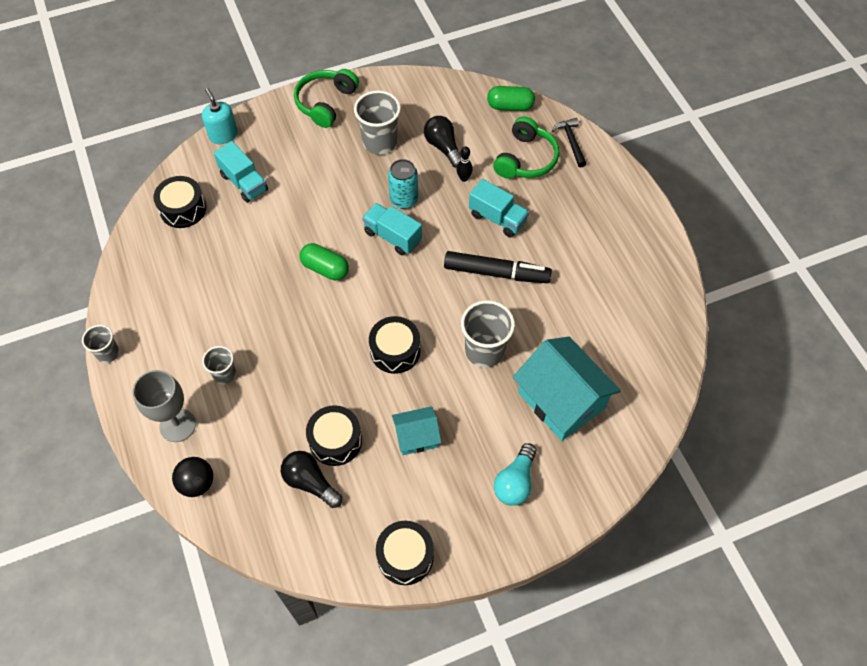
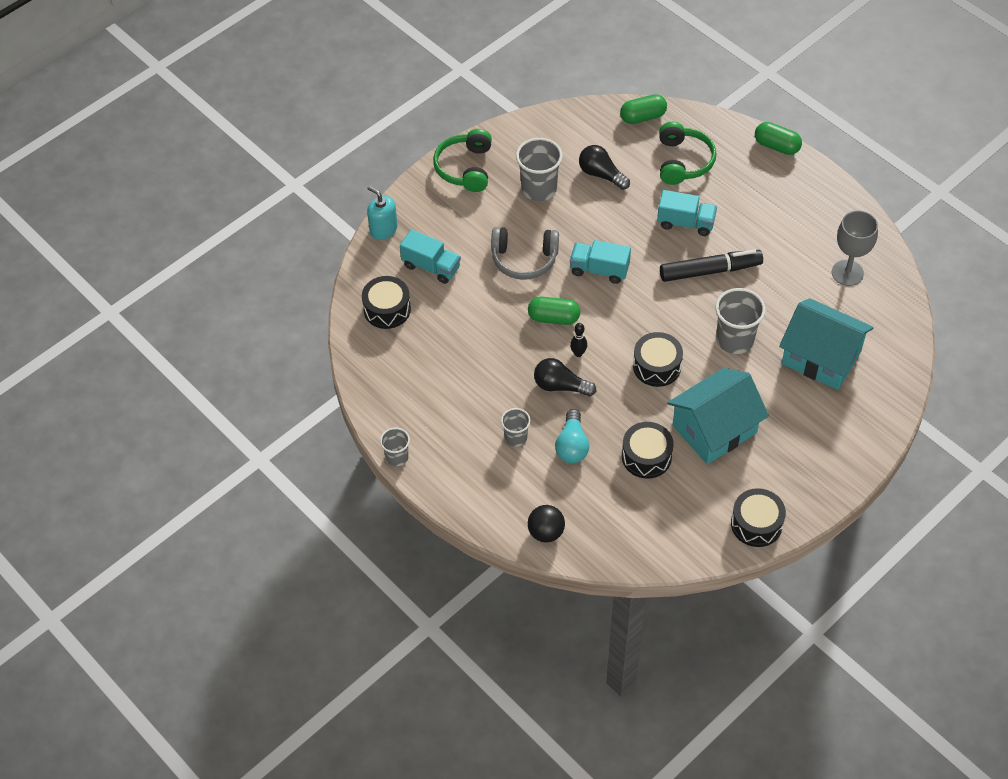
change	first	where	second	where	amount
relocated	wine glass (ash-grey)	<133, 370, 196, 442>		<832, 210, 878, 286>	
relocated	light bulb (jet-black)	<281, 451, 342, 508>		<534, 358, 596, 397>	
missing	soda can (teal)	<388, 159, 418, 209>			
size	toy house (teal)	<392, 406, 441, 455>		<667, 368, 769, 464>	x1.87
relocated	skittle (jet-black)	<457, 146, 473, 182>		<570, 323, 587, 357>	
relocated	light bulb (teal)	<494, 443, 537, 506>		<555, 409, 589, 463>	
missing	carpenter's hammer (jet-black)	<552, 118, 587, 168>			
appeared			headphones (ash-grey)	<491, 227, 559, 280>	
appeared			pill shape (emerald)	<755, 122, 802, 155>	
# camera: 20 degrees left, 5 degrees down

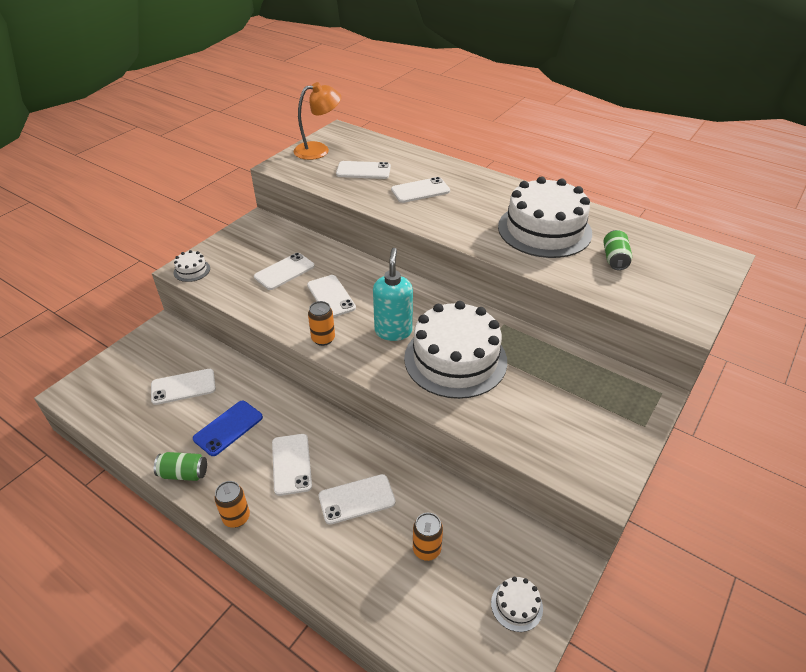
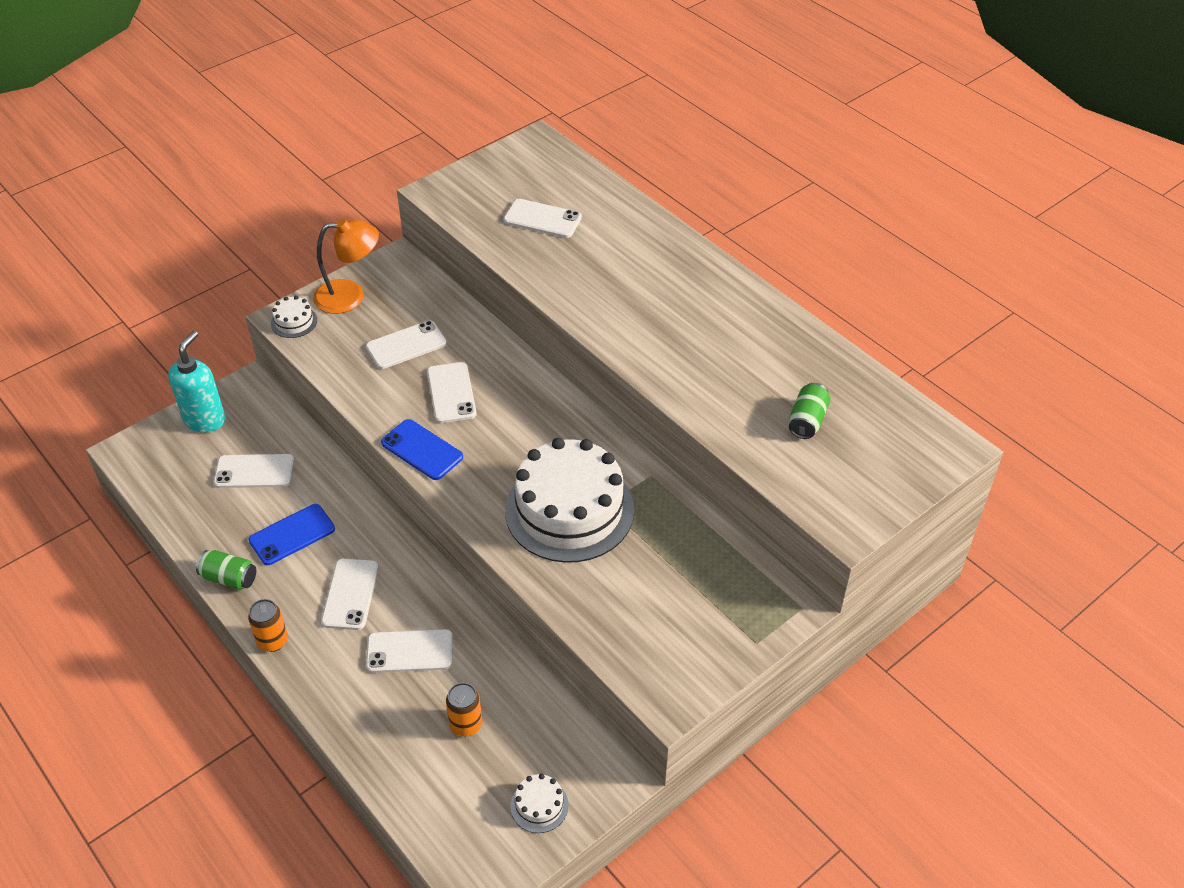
change	first	where	second	where	amount
relocated	lamp (orange-coloured)	<293, 82, 341, 160>		<313, 218, 379, 314>	
exchanged	soda can (orange-coloured)	<308, 301, 335, 346>	phone (cobalt)	<381, 419, 463, 480>	
relocated	soap dispenser (teal)	<373, 248, 413, 341>		<168, 331, 225, 433>	
missing	phone (white)	<391, 177, 450, 203>			
missing	gateau (white)	<498, 177, 592, 258>			
# camera: 15 degrees right, 5 degrees up

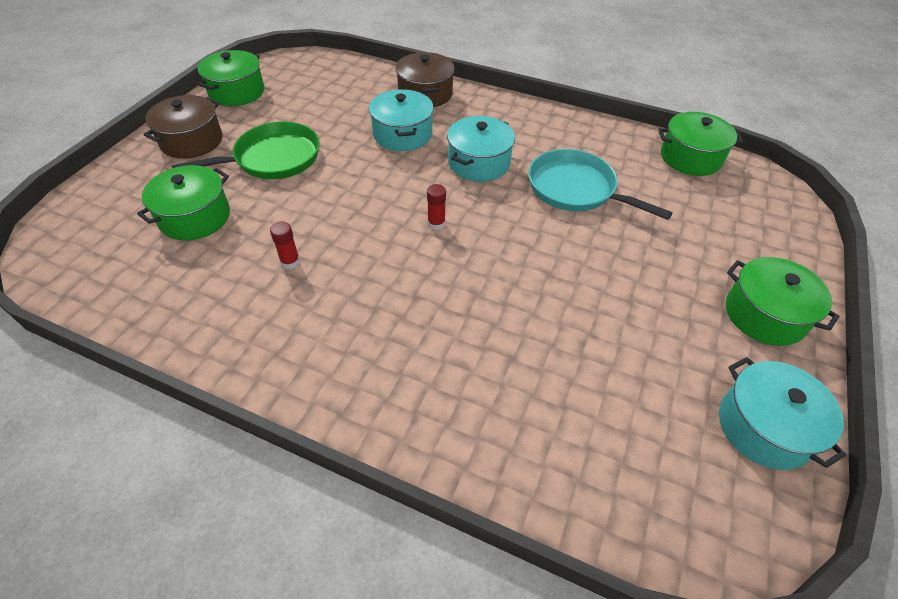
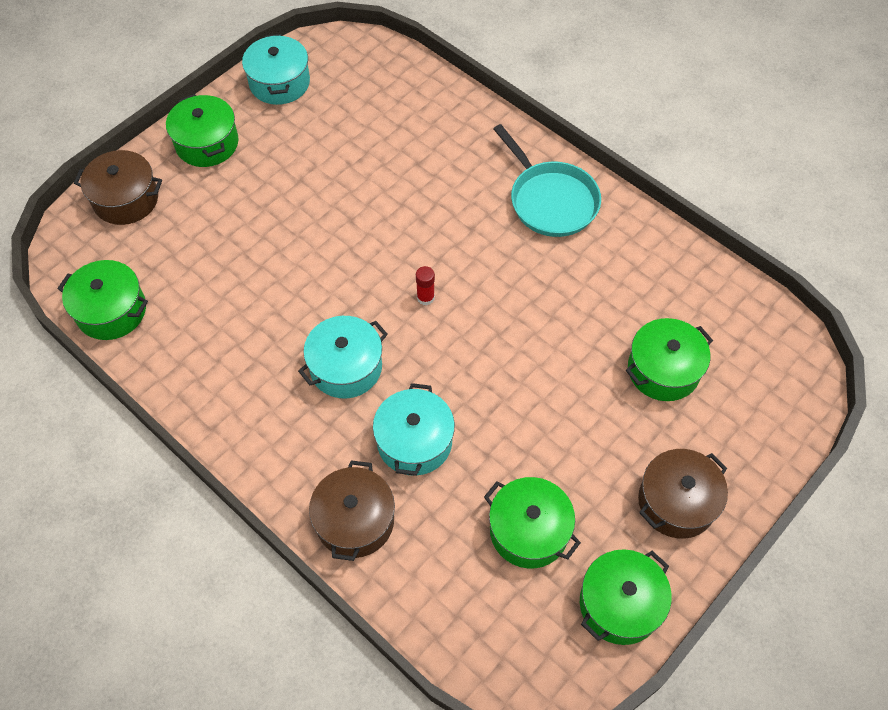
change	first	where	second	where	amount
missing	pan (emerald)	<171, 122, 320, 179>			
missing	glue (scarlet)	<270, 222, 300, 269>			
relocated	pan (teal)	<528, 149, 673, 220>		<494, 124, 601, 237>	
appeared			pot (russet)	<74, 150, 162, 225>	
appeared			pot (emerald)	<484, 477, 581, 568>	
# camera: 160 degrees left, 10 degrees up

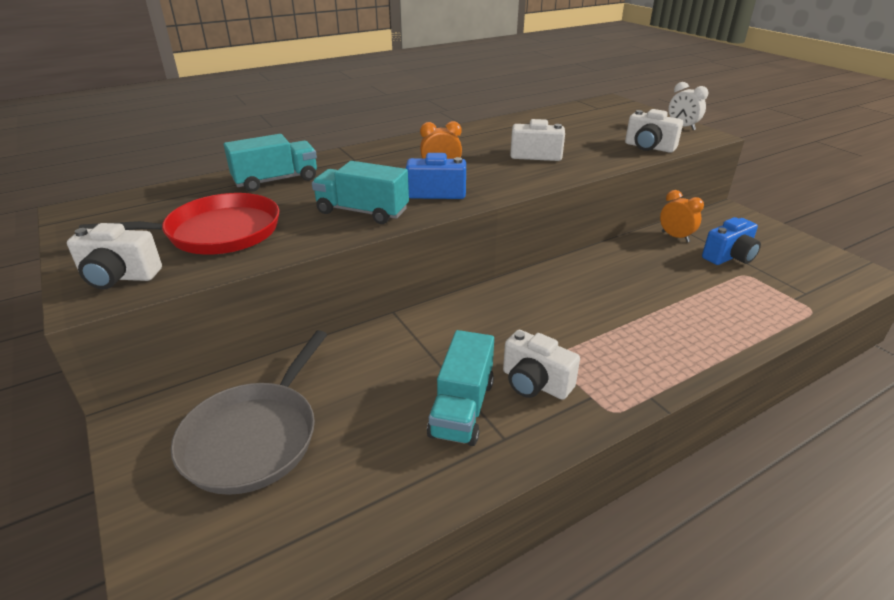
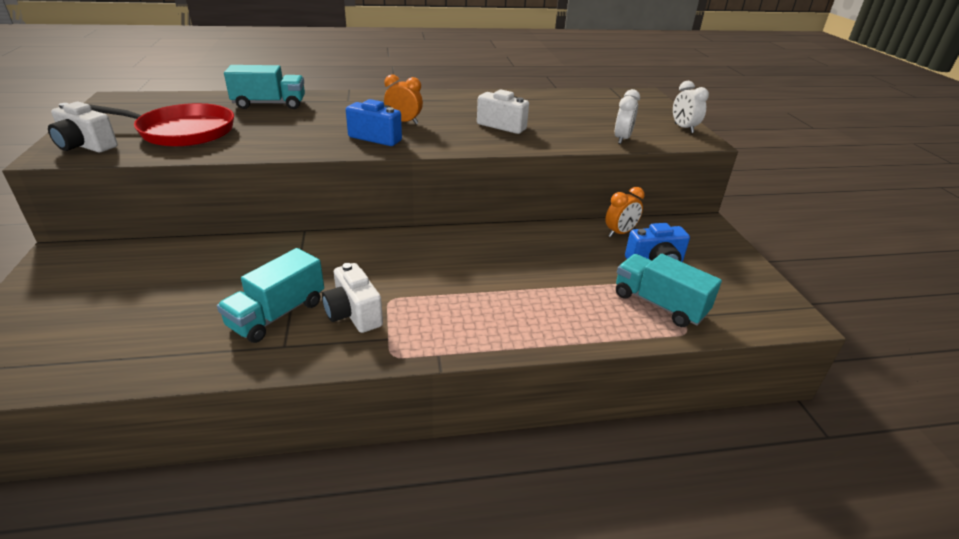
change	first	where	second	where	amount
missing	pan (ash-grey)	<171, 330, 327, 495>			
relocated	lorry (teal)	<312, 161, 409, 224>		<616, 254, 722, 327>	
exchanged	photo camera (white)	<625, 109, 683, 153>	alarm clock (white)	<615, 89, 640, 144>	
spun	alarm clock (orange-coloured)	<660, 190, 704, 242>		<605, 187, 645, 237>	75 degrees clockwise
# camera: 20 degrees right, 0 degrees up

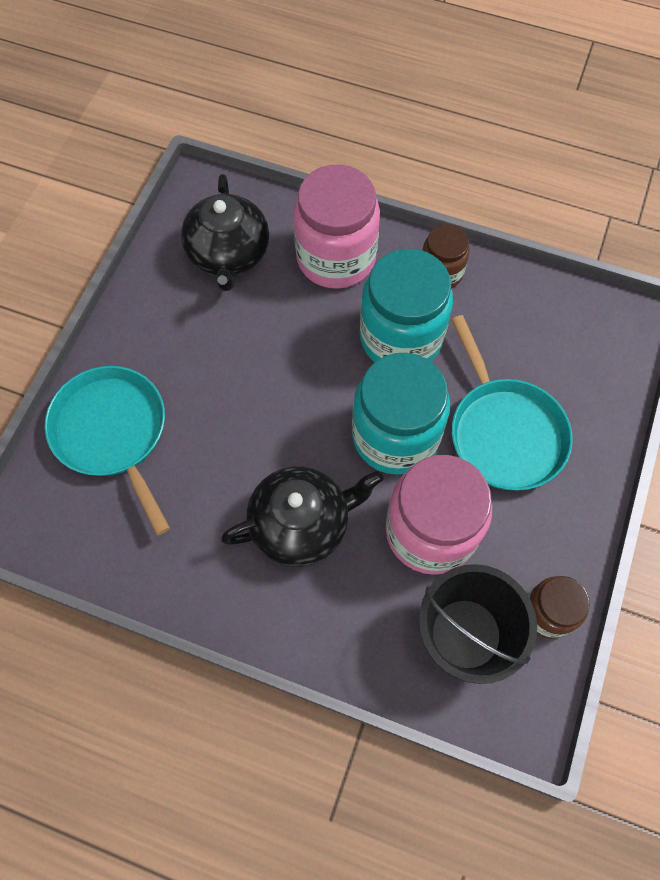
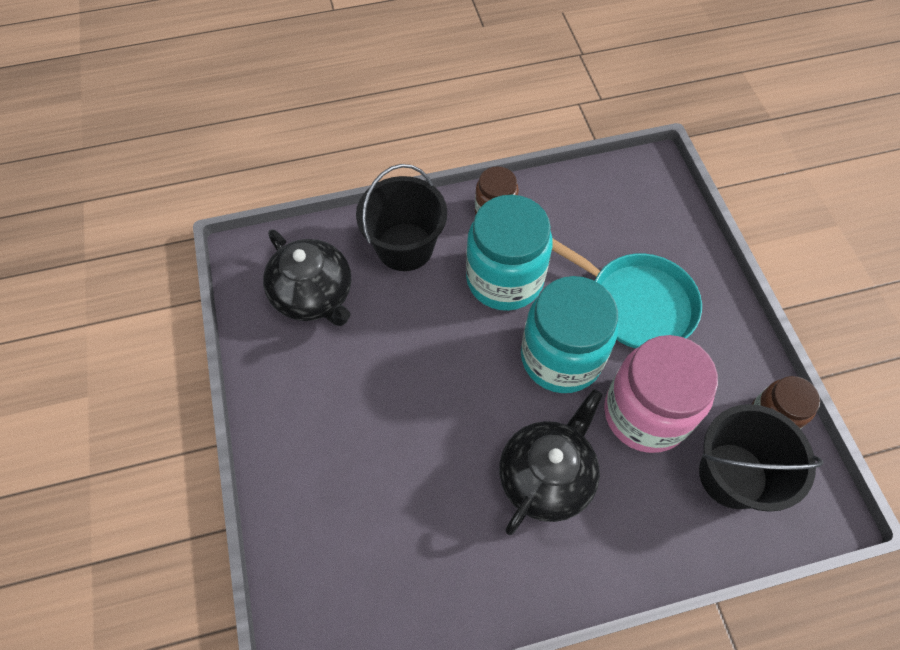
change	first	where	second	where	amount
missing	pan (teal)	<45, 366, 170, 535>			
exchanged	jam jar (pink)	<293, 165, 380, 289>	bucket (jet-black)	<356, 164, 447, 271>	
# camera: 35 degrees left, 5 degrees down

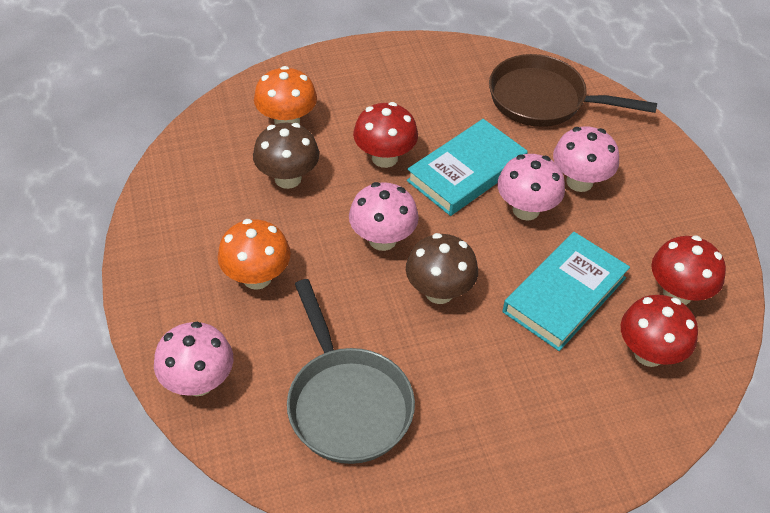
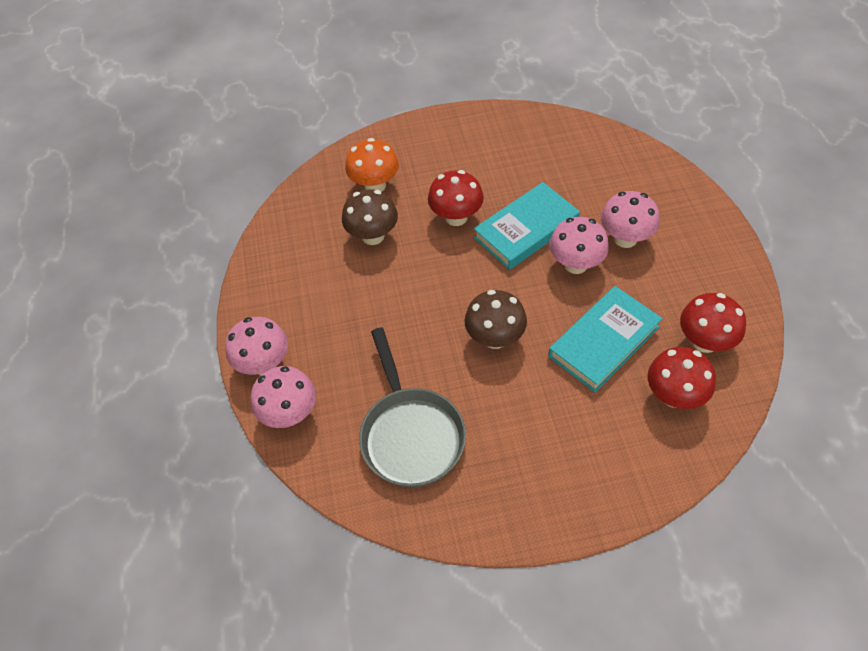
change	first	where	second	where	amount
missing	toadstool (orange-coloured)	<218, 219, 291, 290>			
relocated	toadstool (pink)	<349, 182, 419, 251>		<225, 317, 288, 375>	
missing	pan (russet)	<489, 54, 657, 127>			
# camera: 10 degrees right, 5 degrees up

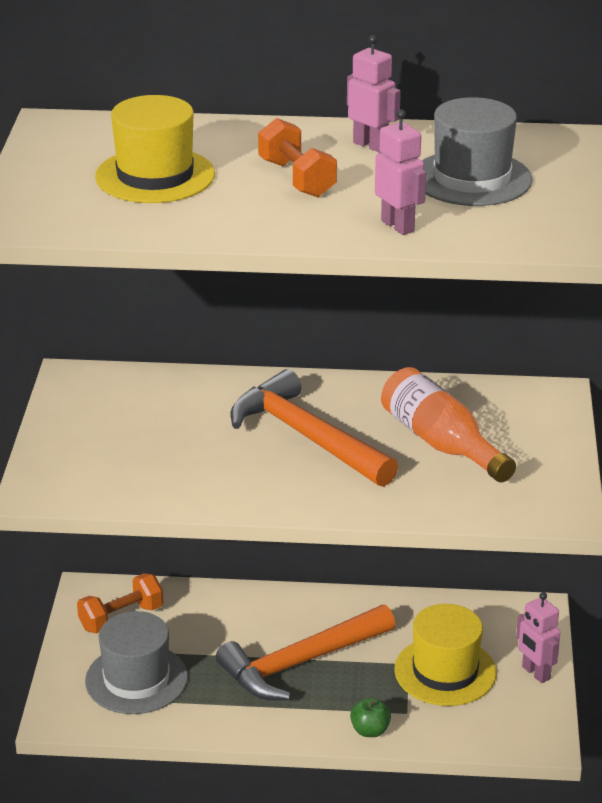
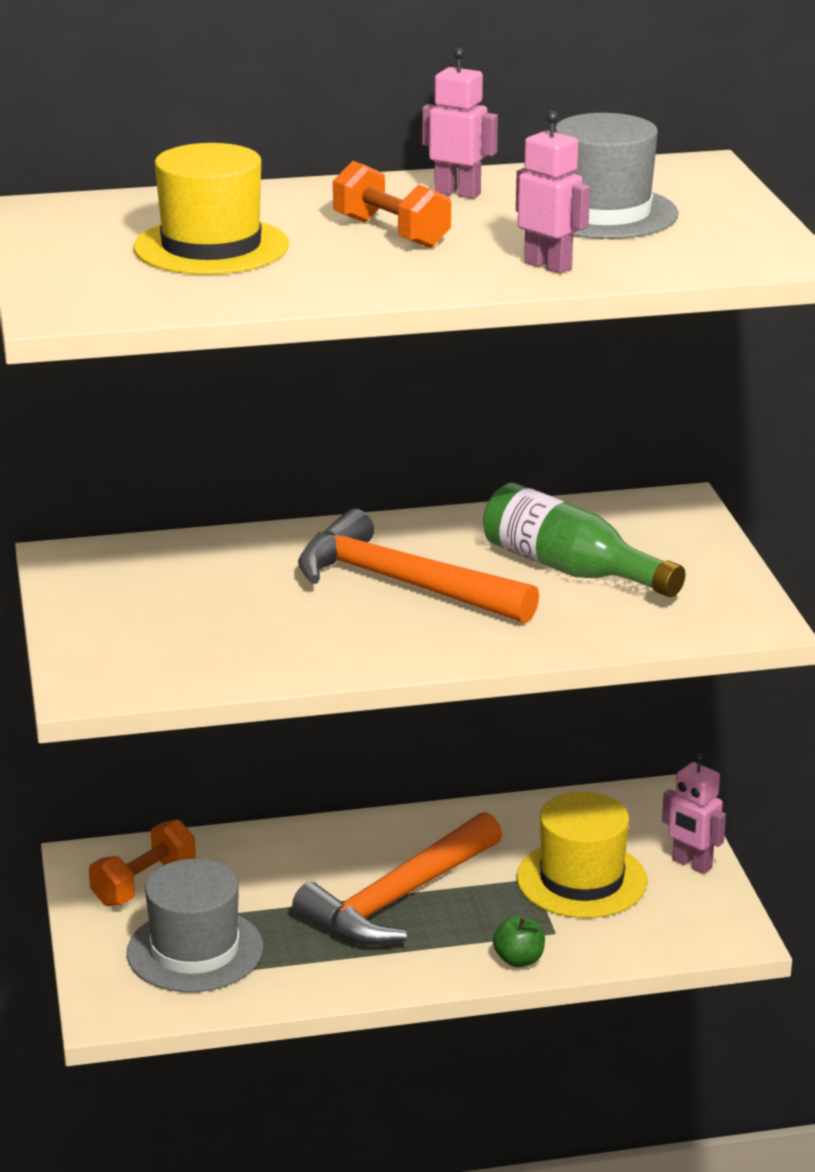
change	first	where	second	where	amount
colour	flask (orange-coloured)	<381, 367, 516, 483>	flask (emerald)	<483, 483, 685, 597>	
# camera: 15 degrees left, 5 degrees down

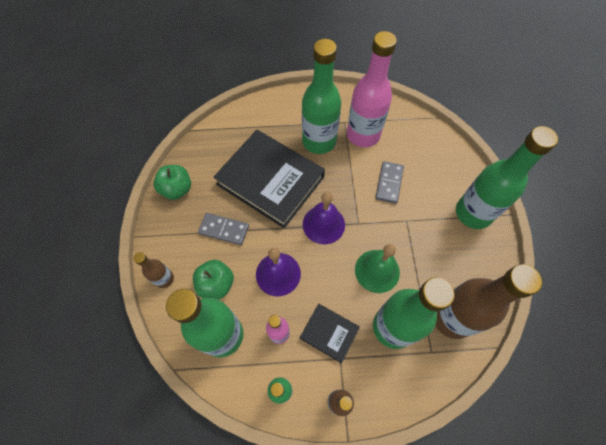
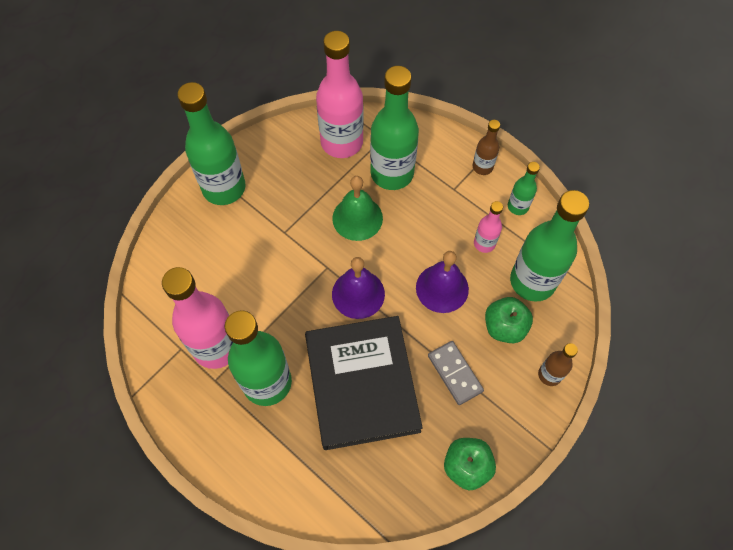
change	first	where	second	where	amount
missing	hardcover (jet-black)	<300, 304, 360, 363>			
missing	domino (ash-grey)	<375, 161, 404, 204>			
colour	flask (russet)	<435, 264, 542, 339>	flask (pink)	<316, 31, 364, 158>	
# camera: 135 degrees left, 0 degrees up

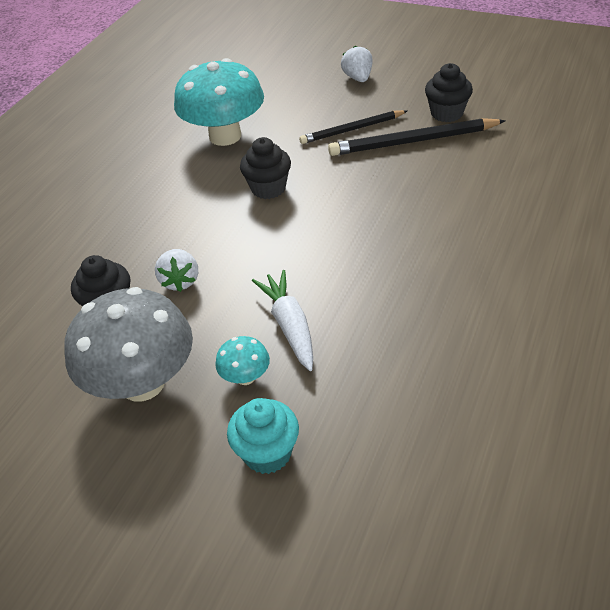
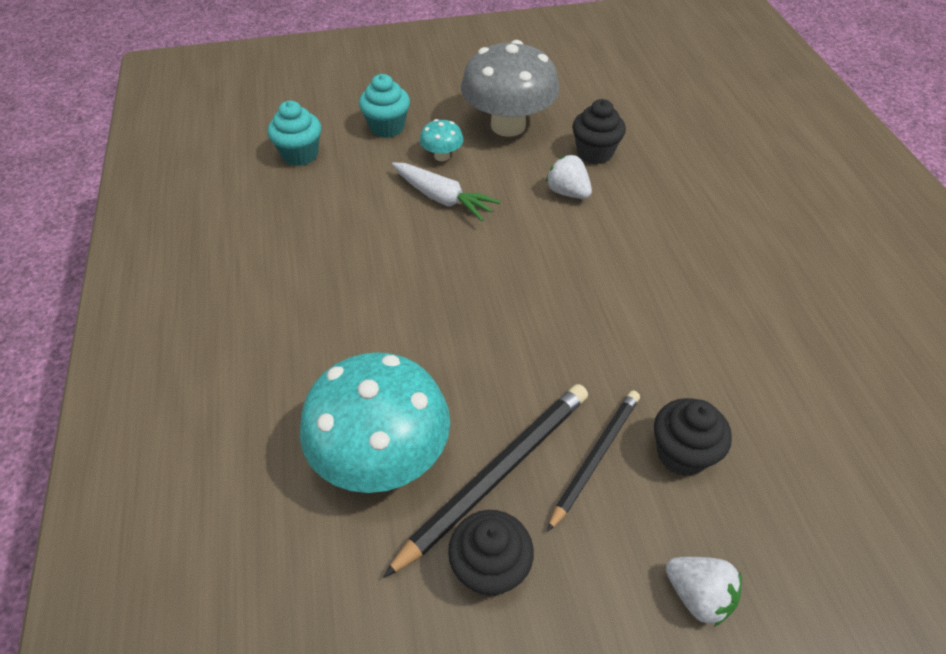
change	first	where	second	where	amount
relocated	toadstool (teal)	<174, 58, 264, 146>		<300, 352, 450, 493>	
relocated	muffin (jet-black)	<240, 137, 291, 199>		<654, 398, 732, 476>	
appeared			muffin (teal)	<268, 101, 321, 166>	
# camera: 140 degrees right, 5 degrees up

